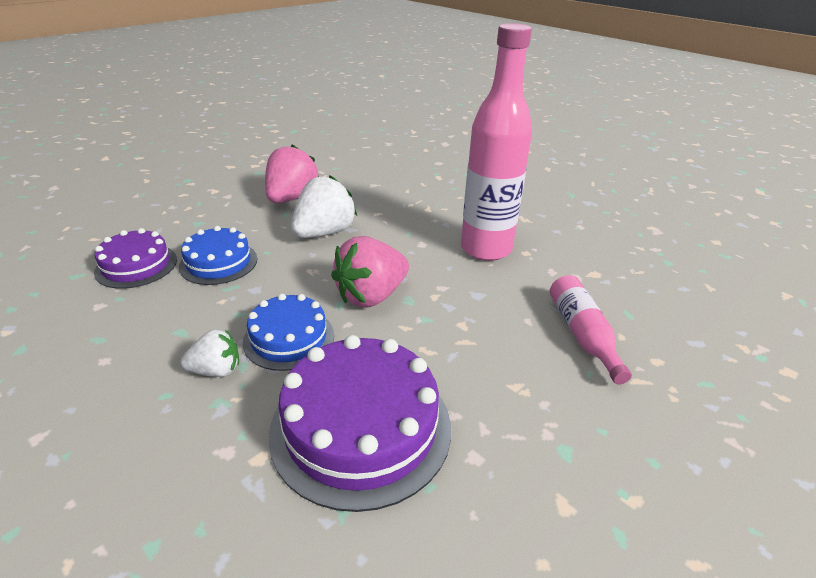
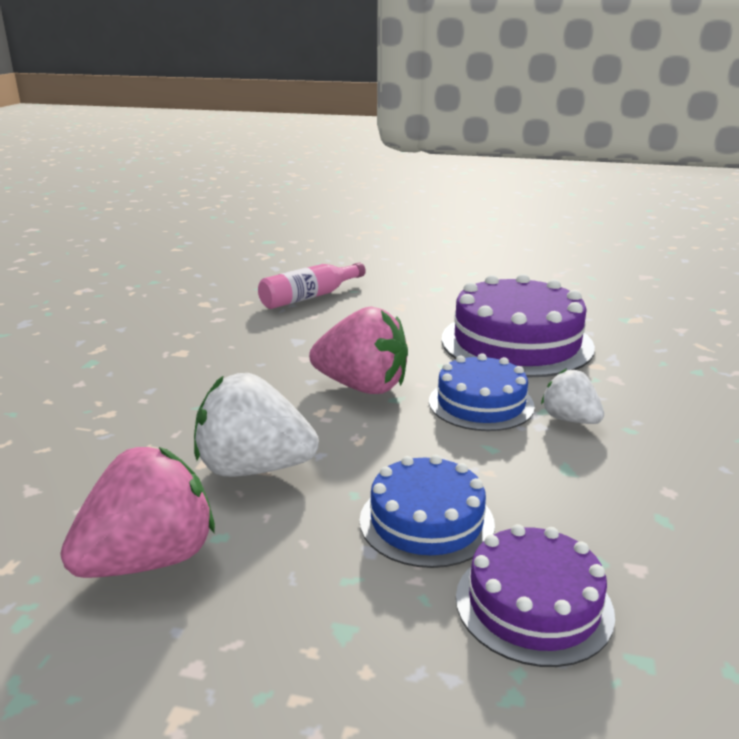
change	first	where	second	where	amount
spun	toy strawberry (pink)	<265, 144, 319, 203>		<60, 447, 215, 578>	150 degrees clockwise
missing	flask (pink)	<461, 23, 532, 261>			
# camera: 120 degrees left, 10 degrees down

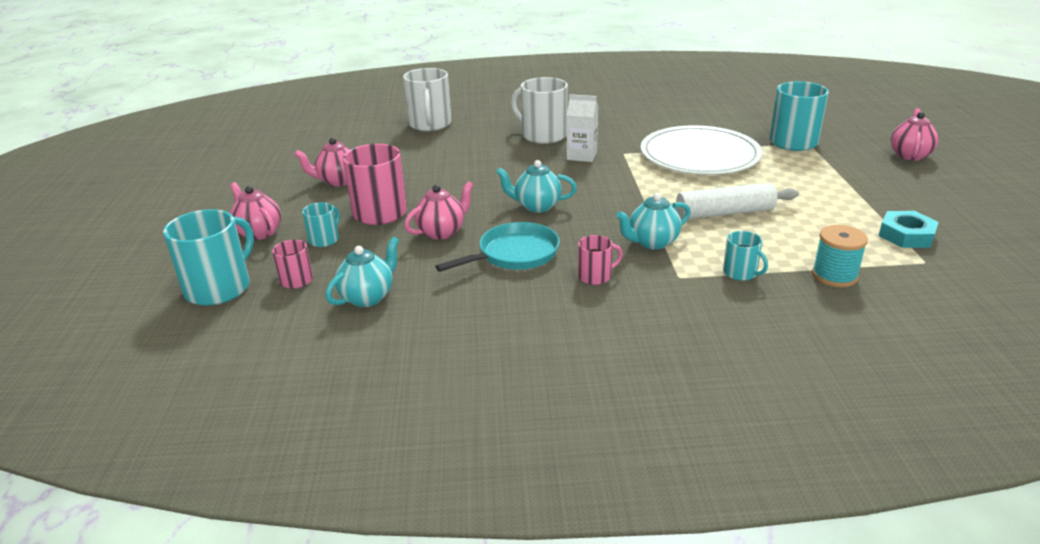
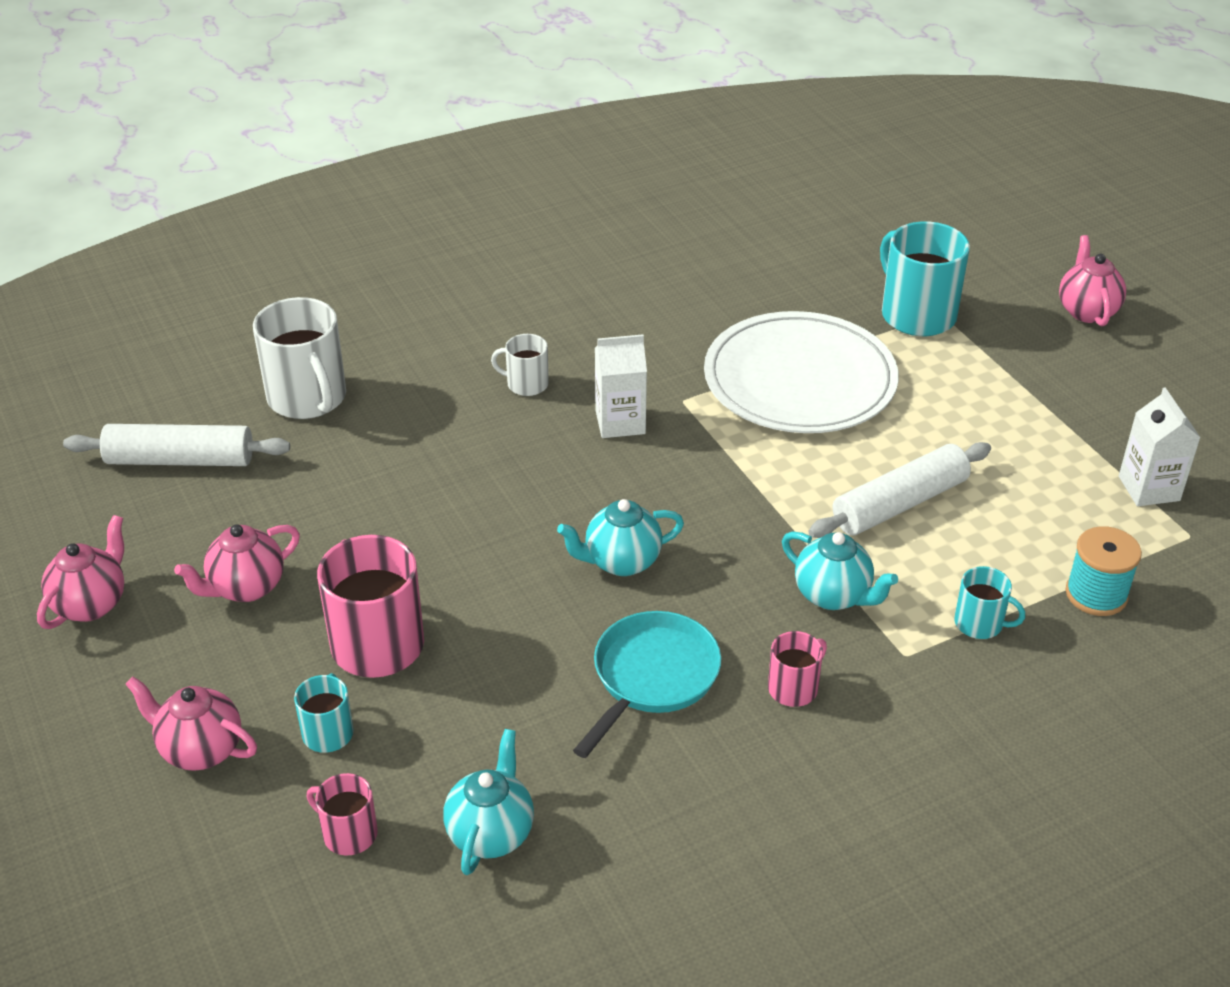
change	first	where	second	where	amount
missing	tea mug (teal)	<163, 209, 254, 306>			
relocated	tea pot (pink)	<404, 181, 474, 240>		<37, 515, 124, 629>	
size	tea mug (white)	<511, 77, 568, 144>		<491, 334, 549, 396>	x0.52
spun	tea pot (teal)	<616, 193, 691, 250>		<782, 531, 898, 610>	90 degrees counterclockwise
exchanged	nut (teal)	<878, 211, 939, 248>	juice carton (white)	<1119, 387, 1201, 506>	
appeared			pastry roller (white)	<63, 424, 290, 466>	
# camera: 25 degrees left, 10 degrees up

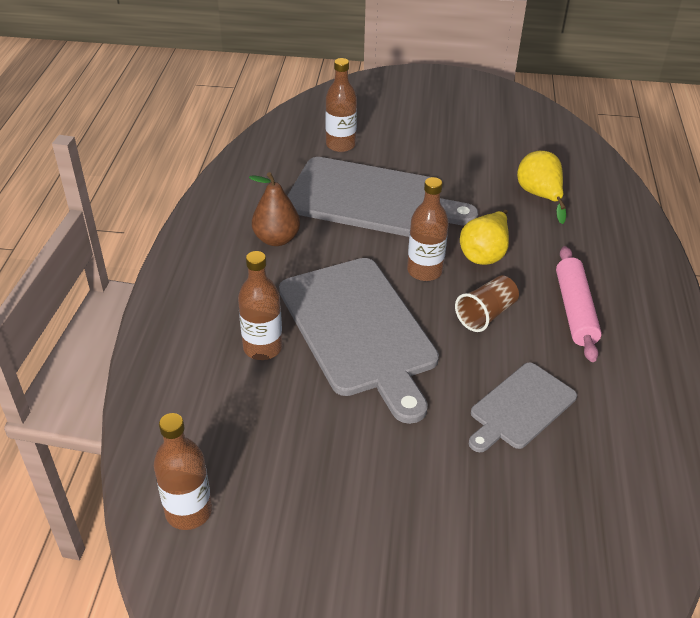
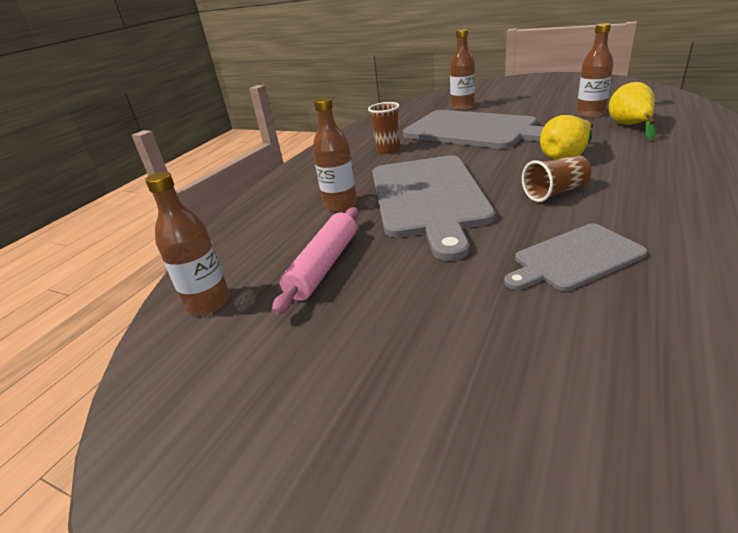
change	first	where	second	where	amount
exchanged	pear (russet)	<249, 172, 300, 246>	beaker (russet)	<368, 102, 399, 154>	
relocated	flask (russet)	<407, 177, 449, 281>		<576, 23, 613, 118>	
relocated	pastry roller (pink)	<556, 246, 602, 362>		<272, 207, 359, 315>	
# camera: 25 degrees right, 10 degrees down

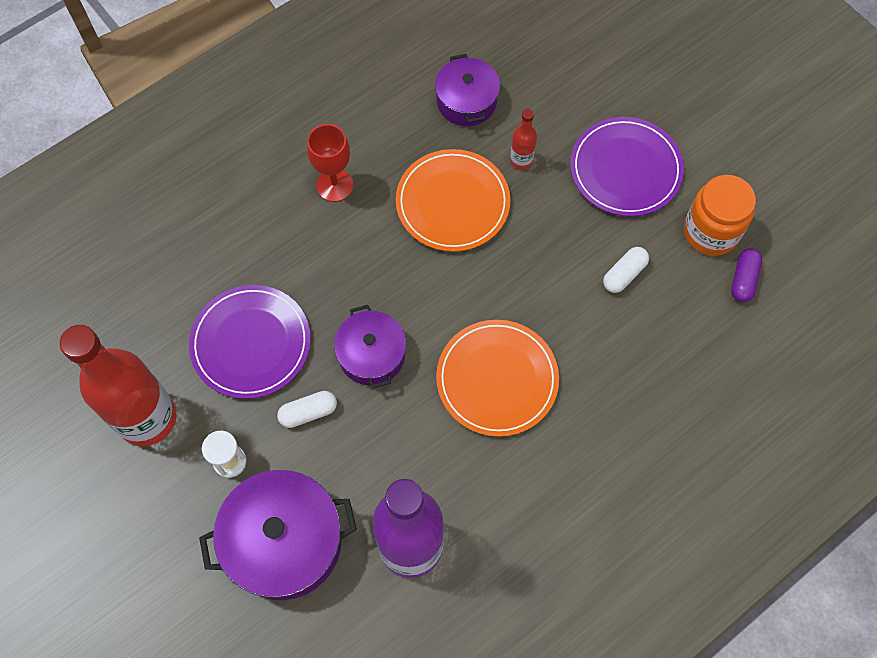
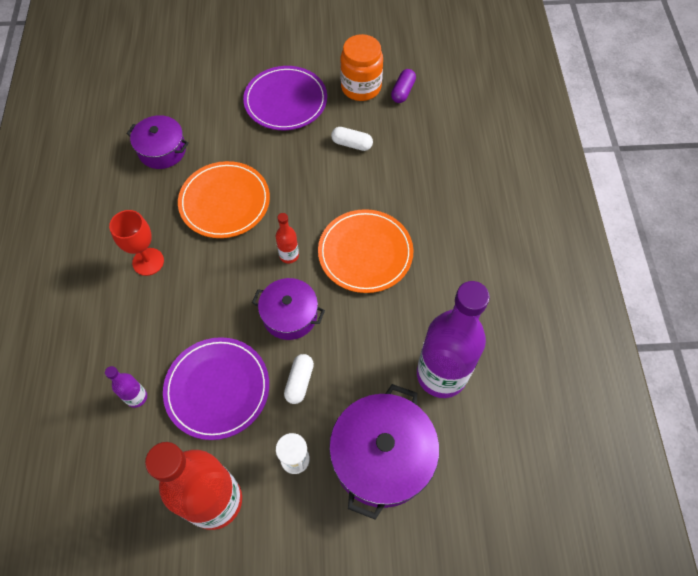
change	first	where	second	where	amount
relocated	flask (scarlet)	<510, 109, 537, 169>		<276, 213, 299, 264>	
spun	pill shape (white)	<603, 247, 649, 293>		<331, 127, 373, 151>	60 degrees counterclockwise
spun	pill shape (violet)	<731, 248, 762, 302>		<391, 69, 416, 103>	60 degrees clockwise
appeared			flask (violet)	<105, 366, 147, 408>	
# camera: 55 degrees left, 5 degrees down

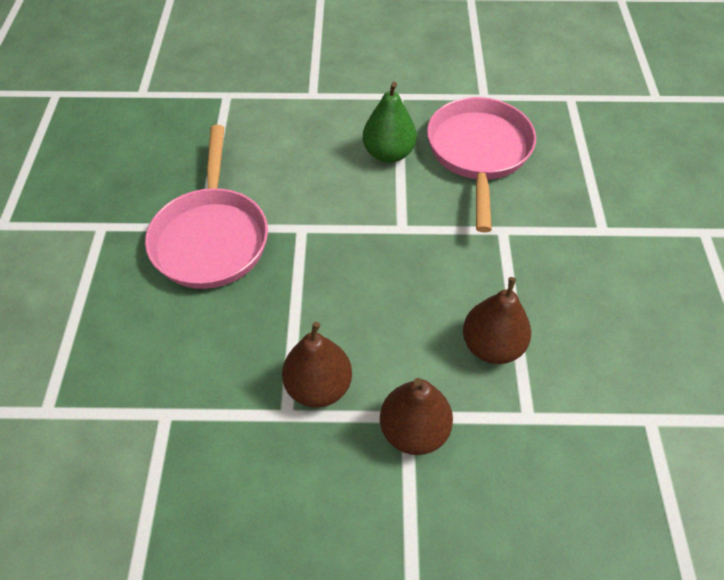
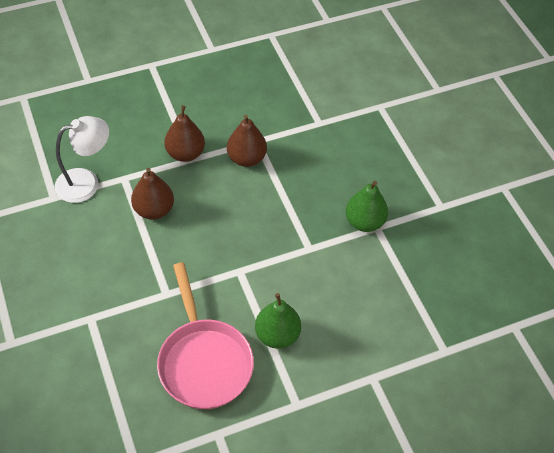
change	first	where	second	where	amount
exchanged	pan (pink)	<145, 125, 268, 289>	pear (emerald)	<346, 181, 388, 232>	
appeared			lamp (white)	<54, 116, 109, 203>	
# camera: 155 degrees right, 0 degrees up

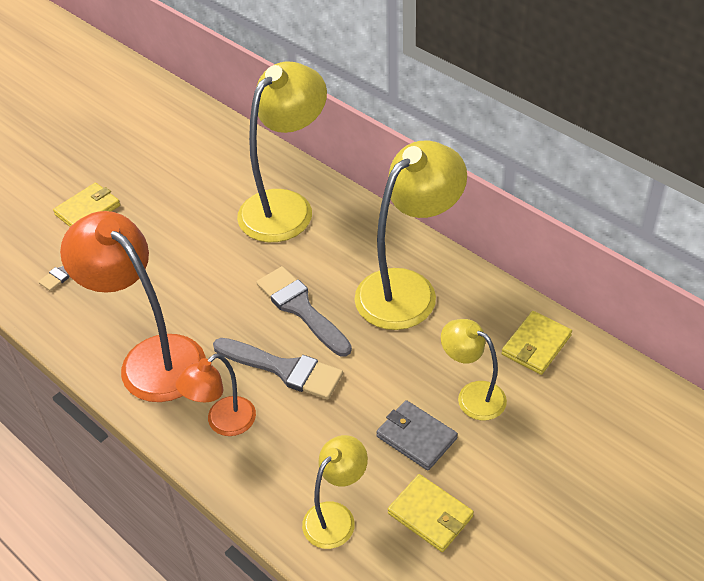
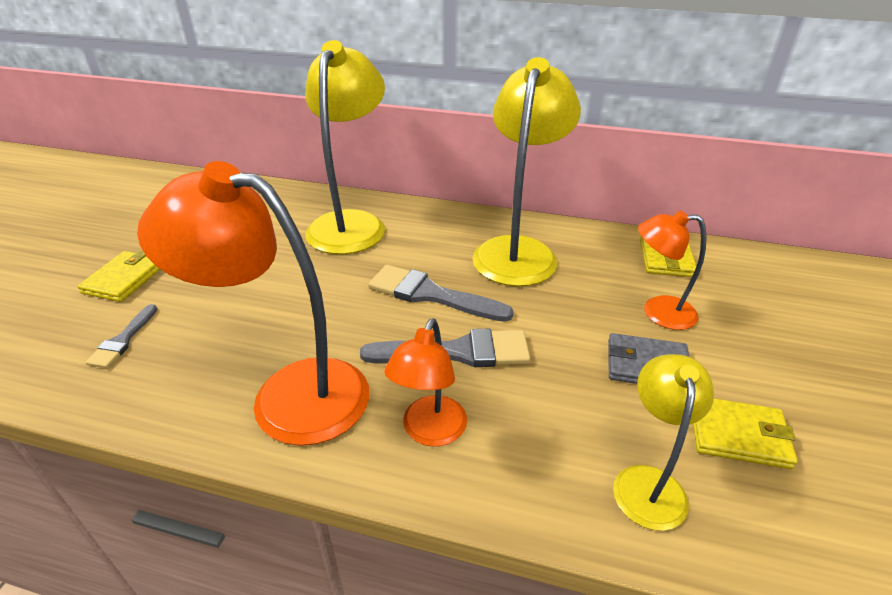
change	first	where	second	where	amount
colour	lamp (yellow)	<441, 319, 507, 421>	lamp (orange-coloured)	<638, 211, 707, 330>	
# camera: 30 degrees left, 10 degrees down

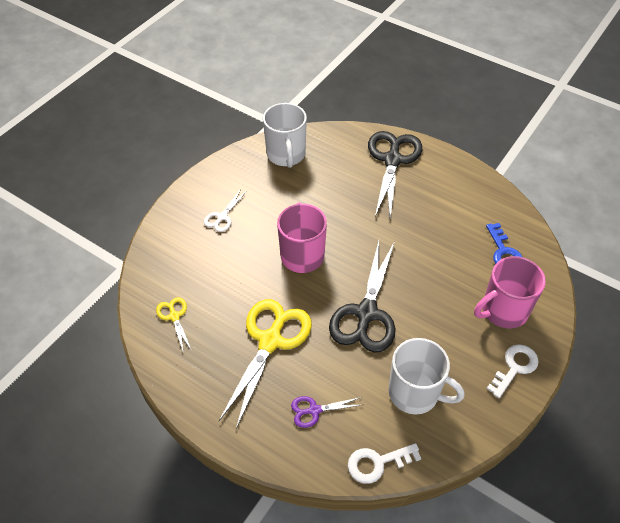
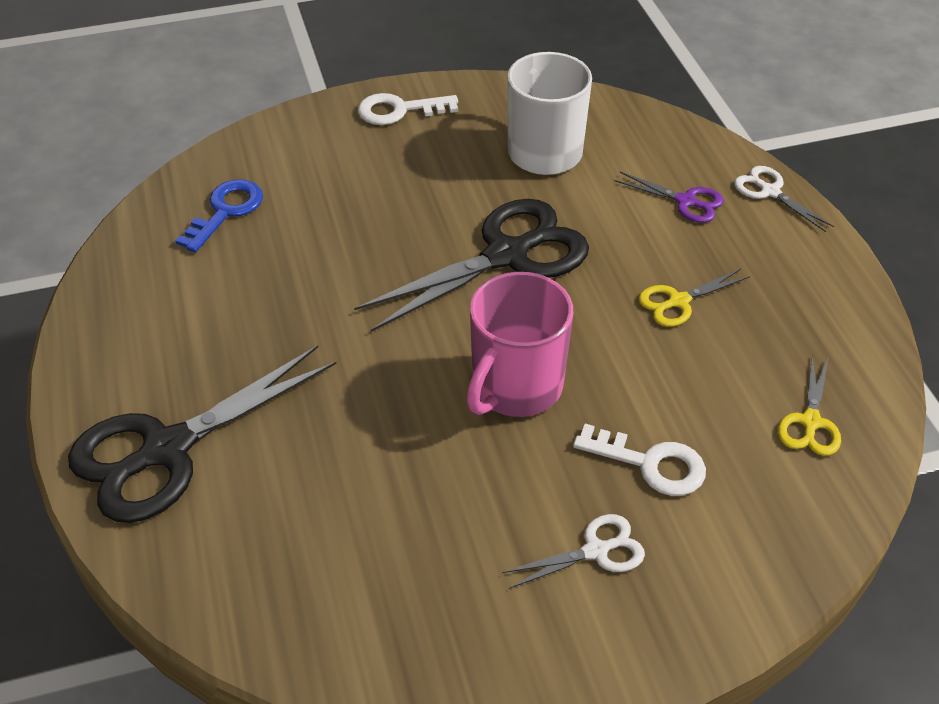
change	first	where	second	where	amount
size	shears (yellow)	<219, 299, 312, 429>		<638, 269, 750, 327>	x0.47
missing	tea mug (white)	<263, 103, 307, 168>			
relocated	key (white)	<348, 443, 421, 484>		<573, 424, 706, 496>	
missing	tea mug (pink)	<474, 256, 546, 329>			
appeared			shears (white)	<734, 166, 835, 232>	
# camera: 140 degrees left, 5 degrees down

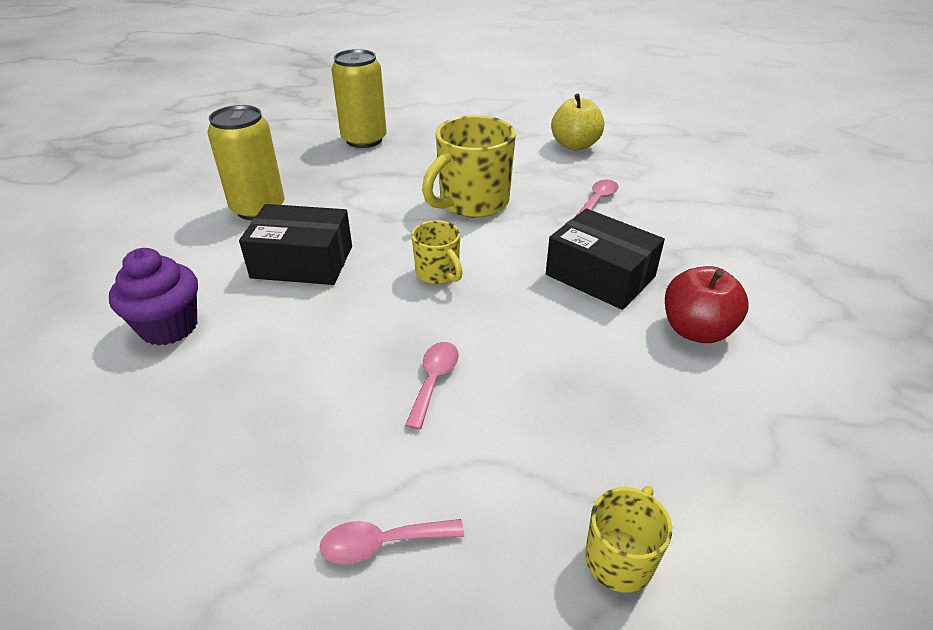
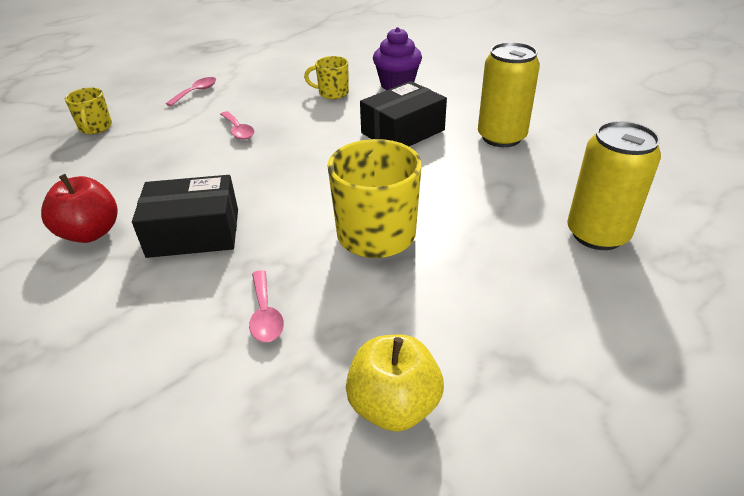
change	first	where	second	where	amount
relocated	tea mug (yellow)	<412, 221, 463, 284>		<304, 56, 349, 99>	
# camera: 135 degrees right, 0 degrees up

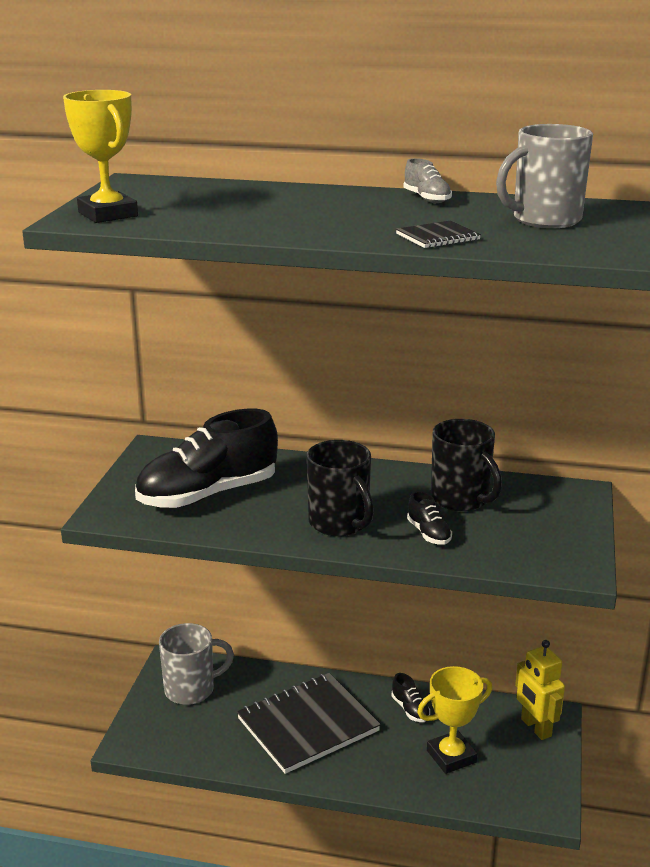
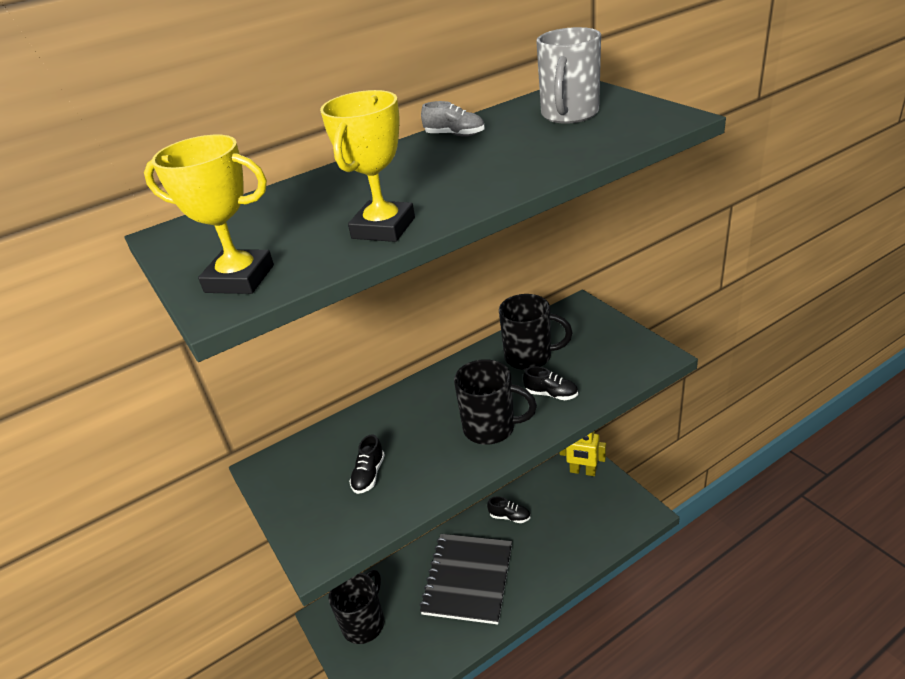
change	first	where	second	where	amount
size	lace-up shoe (jet-black)	<135, 409, 278, 508>		<349, 434, 385, 494>	x0.42
colour	tea mug (ash-grey)	<159, 623, 234, 705>	tea mug (jet-black)	<329, 570, 384, 644>	
missing	notebook (jet-black)	<396, 220, 481, 248>			
relocated	award cup (yellow)	<417, 666, 492, 774>		<320, 90, 415, 242>	
# camera: 40 degrees left, 10 degrees up

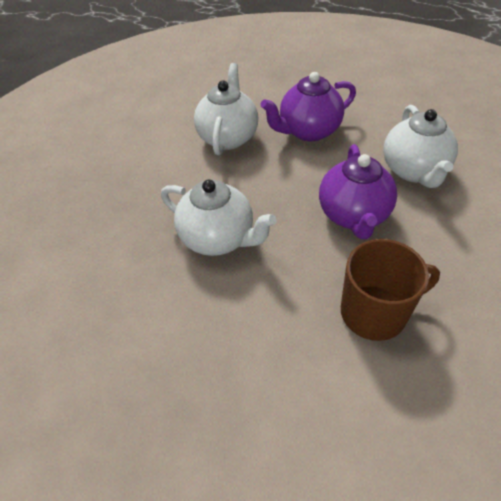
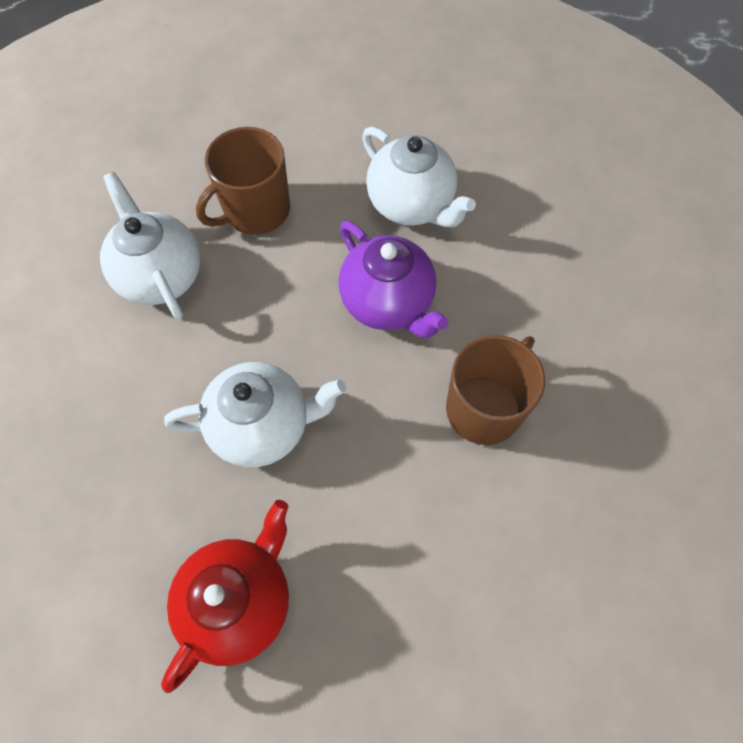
change	first	where	second	where	amount
exchanged	tea pot (violet)	<261, 72, 356, 141>	tea mug (russet)	<196, 127, 290, 235>	
appeared			tea pot (scarlet)	<161, 500, 289, 693>	
# camera: 40 degrees left, 15 degrees up

